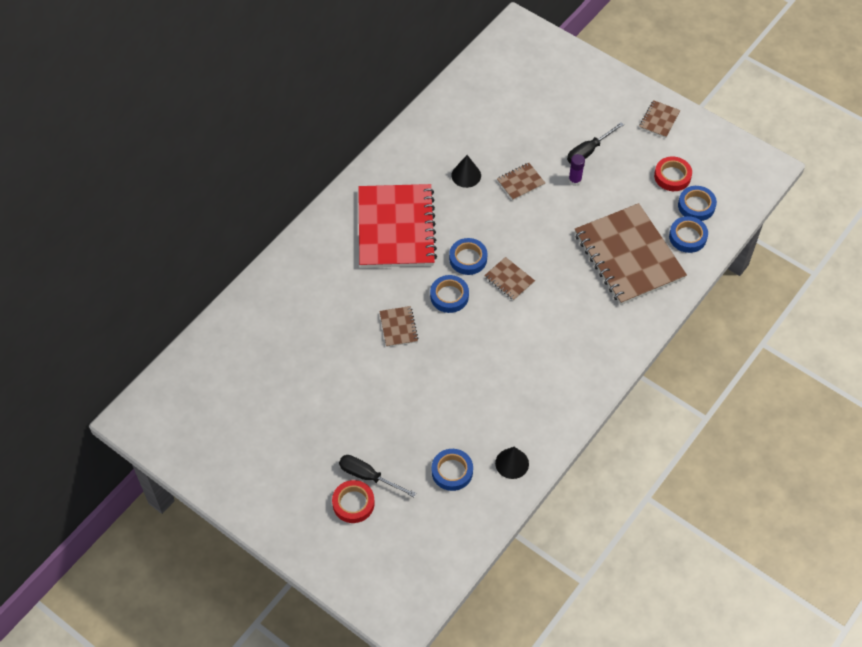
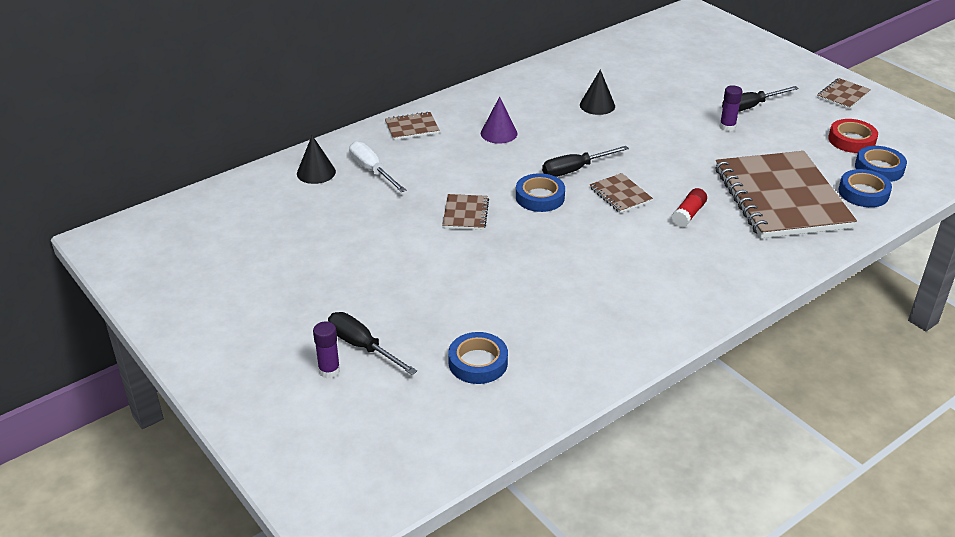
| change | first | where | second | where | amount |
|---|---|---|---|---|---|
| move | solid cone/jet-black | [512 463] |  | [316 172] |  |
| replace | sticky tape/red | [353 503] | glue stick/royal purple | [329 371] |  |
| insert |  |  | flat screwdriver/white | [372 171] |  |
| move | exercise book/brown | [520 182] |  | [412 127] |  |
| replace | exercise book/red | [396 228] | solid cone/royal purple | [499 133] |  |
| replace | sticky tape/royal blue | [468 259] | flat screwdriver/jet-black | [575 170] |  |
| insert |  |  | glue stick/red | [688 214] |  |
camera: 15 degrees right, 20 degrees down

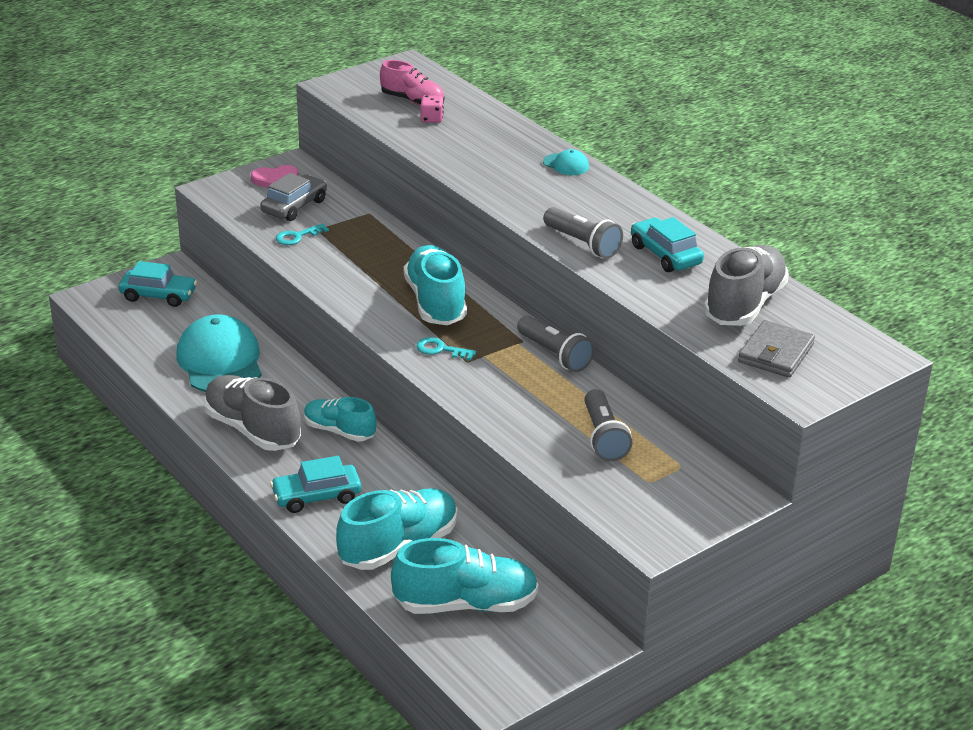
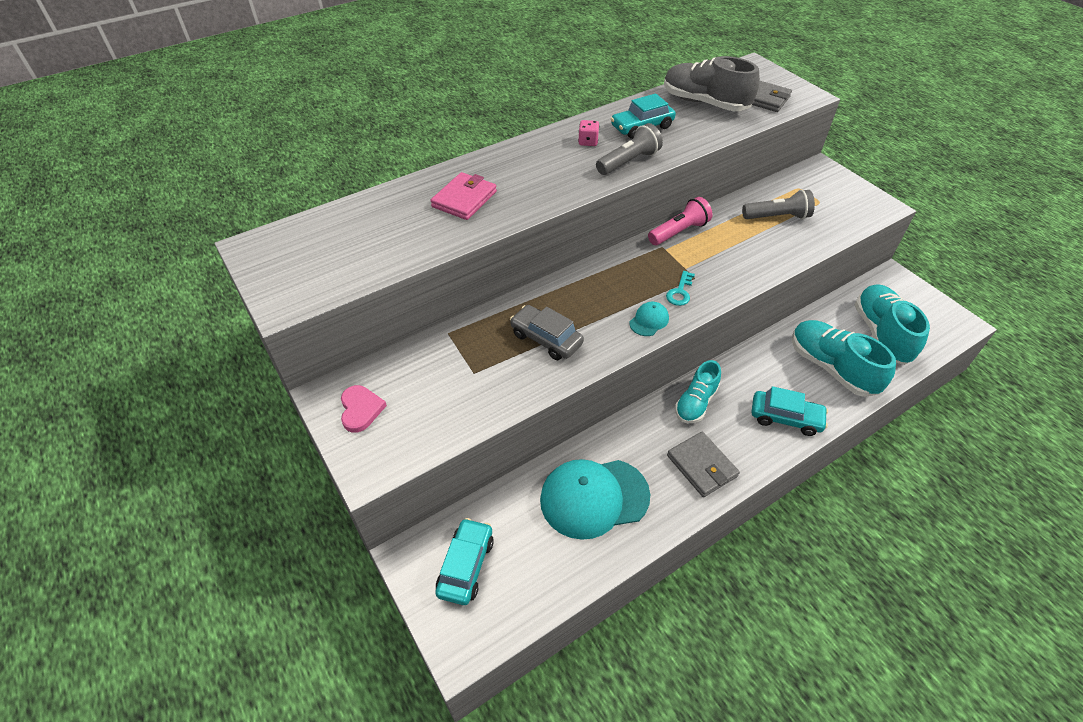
| change | first | where | second | where | amount |
|---|---|---|---|---|---|
| insert |  |  | billfold/rosy | [464 199] |  |
| move | car/grey | [294 206] |  | [546 339] |  |
| move | dice/rosy | [431 119] |  | [588 142] |  |
| move | cap/turquoise | [566 165] |  | [649 320] |  |
| recolor | torch/grey | [554 355] | torch/rosy | [679 232] |  |
| replace | shoe/grey | [252 429] | billfold/grey | [701 466] |  |
| rotate | car/turquoise | [316 496] |  | [785 418] | 60 degrees counterclockwise |
| delete | key/turquoise | [297 236] |  |  |  |
| delete | shoe/rosy | [412 101] |  |  |  |
| delete | shoe/turquoise | [435 302] |  |  |  |
camera: 85 degrees left, 15 degrees up

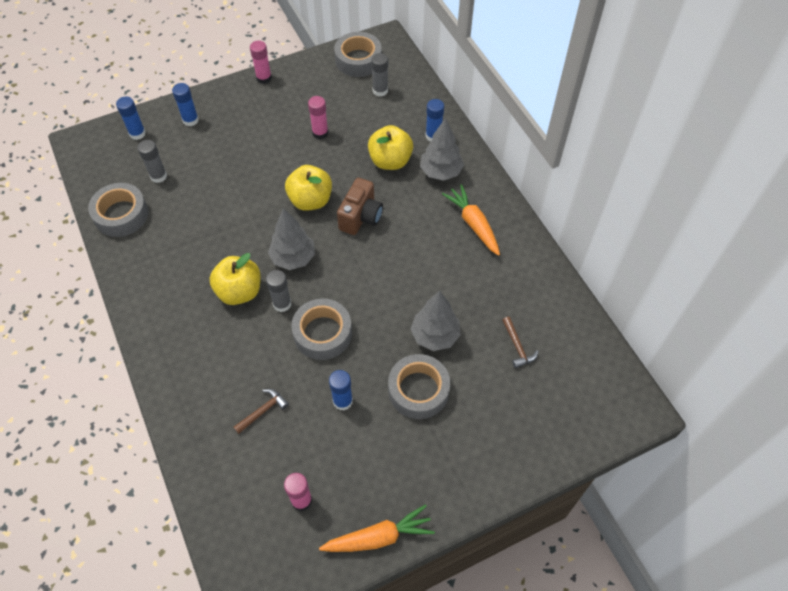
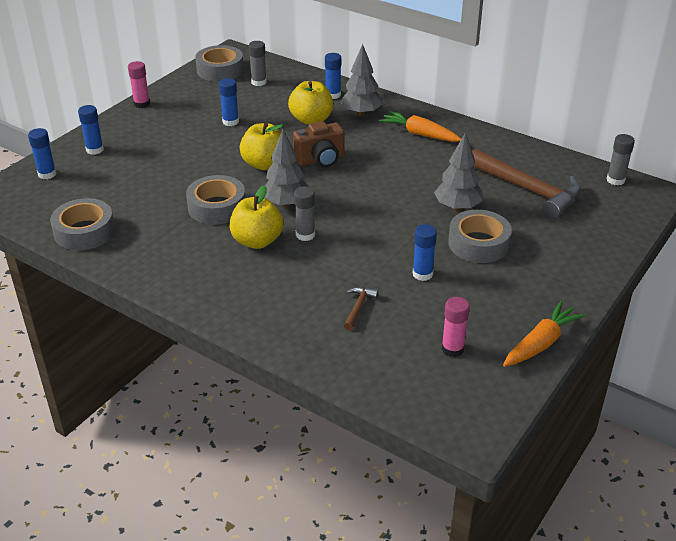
| change | first | where | second | where | amount |
|---|---|---|---|---|---|
| move | sticky tape/grey | [322 333] |  | [217 207] |  |
| recolor | glue stick/rosy | [320 133] | glue stick/royal blue | [230 122] |  |
| rotate | photo camera/brown | [361 217] |  | [320 160] | 75 degrees clockwise |
| resize | claw hammer/brown | [517 346] |  | [528 190] | x2.33 |
| move | glue stick/grey | [158 176] |  | [615 180] |  |
camera: 30 degrees left, 20 degrees down

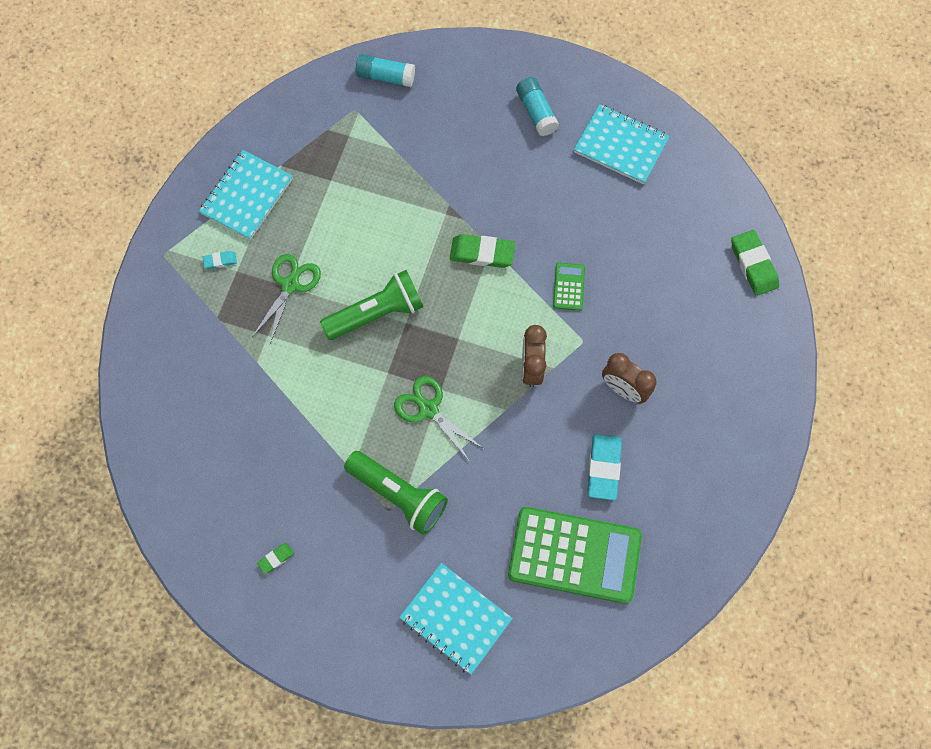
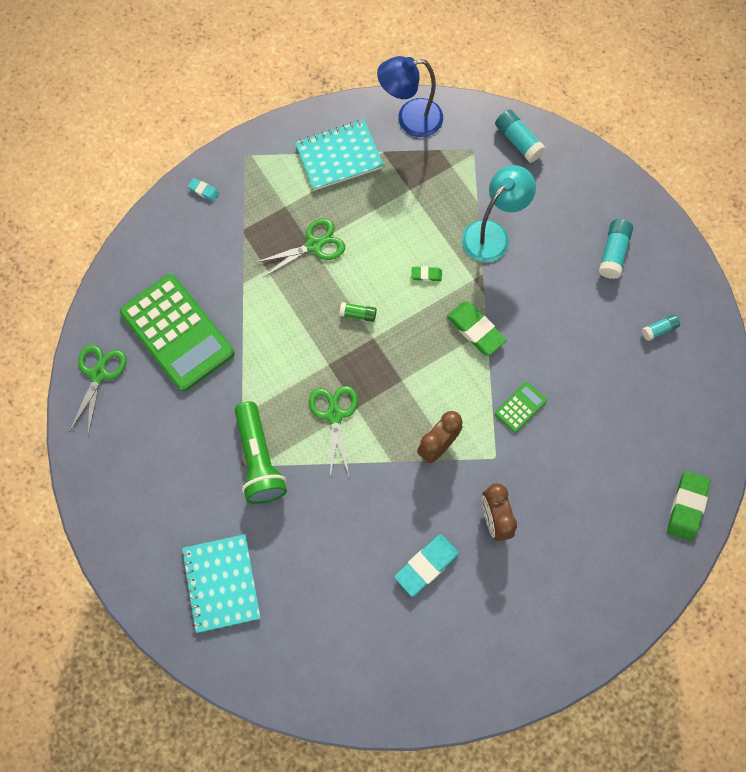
| change | first | where | second | where | amount |
|---|---|---|---|---|---|
| insert |  |  | scissors/emerald | [98 374] |  |
| move | adding machine/emerald | [574 555] |  | [177 333] |  |
| move | eraser/turquoise | [220 261] |  | [203 191] |  |
| replace | torch/emerald | [377 313] | glue stick/emerald | [358 314] |  |
| insert |  |  | reading lamp/royal blue | [410 119] |  |
| move | eraser/emerald | [276 558] |  | [426 275] |  |
| insert |  |  | reading lamp/turquoise | [492 234] |  |
| replace | exercise book/turquoise | [620 146] | glue stick/turquoise | [659 329] |  |
camera: 40 degrees right, 0 degrees up

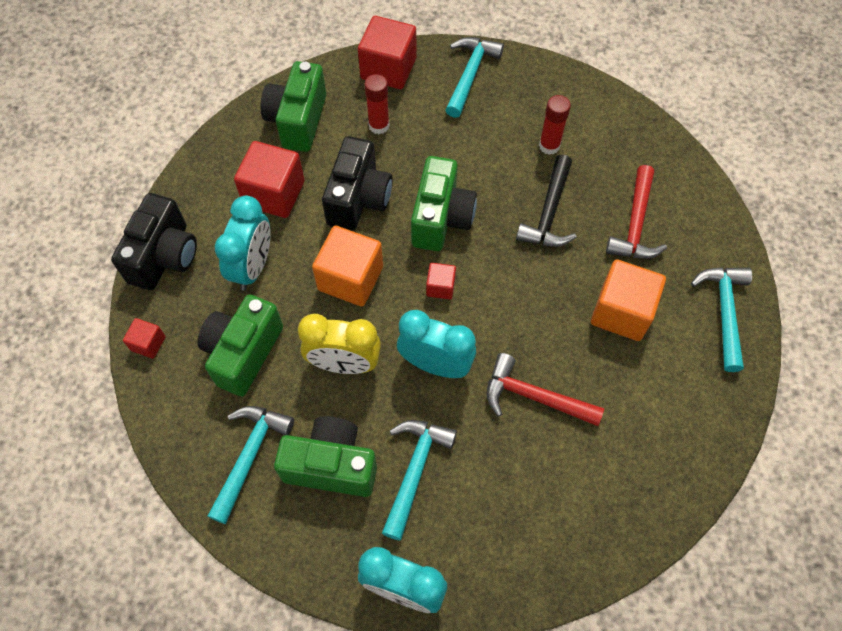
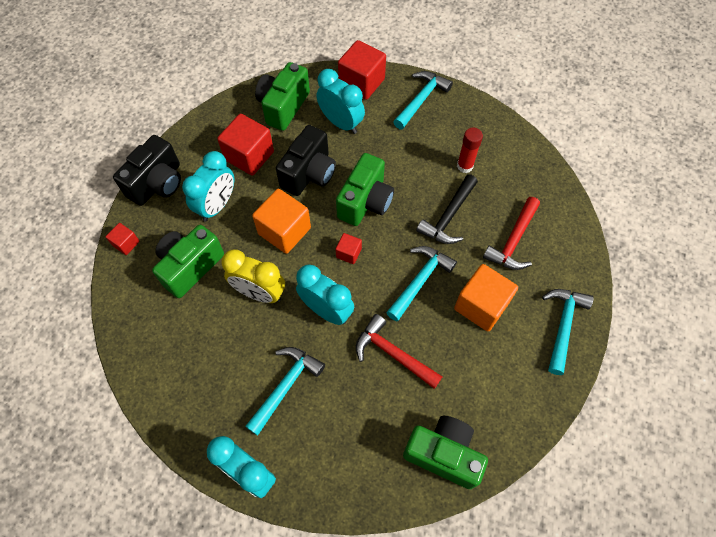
| change | first | where | second | where | amount |
|---|---|---|---|---|---|
| replace | glue stick/red | [379 125] | clock/turquoise | [341 123] |  |
| move | claw hammer/turquoise | [250 456] |  | [420 280] |  |
| move | photo camera/emerald | [331 465] |  | [443 454] |  |
camera: 15 degrees right, 0 degrees up

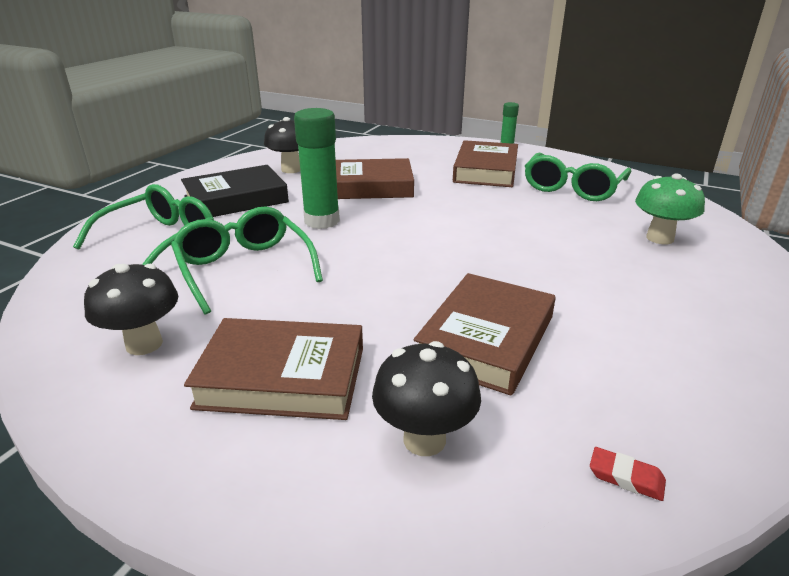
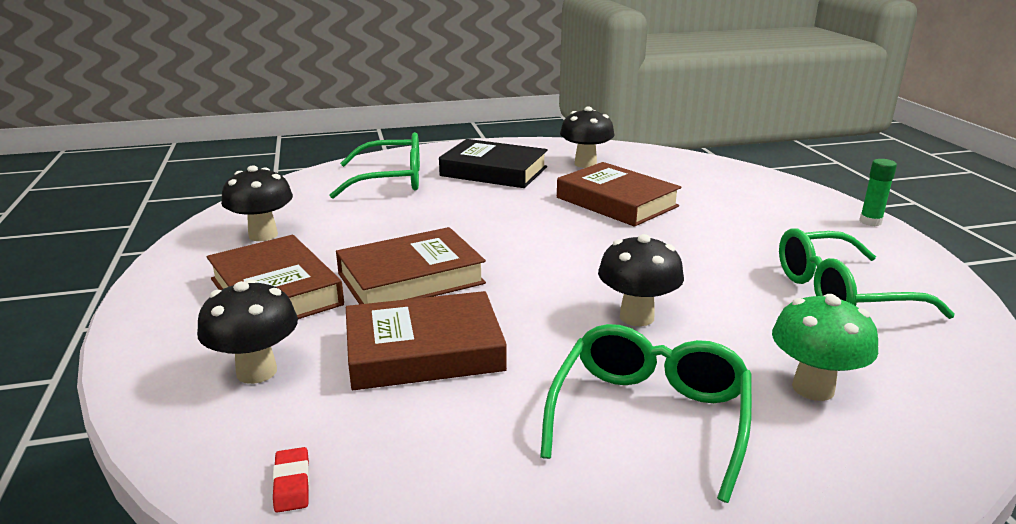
| change | first | where | second | where | amount |
|---|---|---|---|---|---|
| move | book/brown | [486 170] |  | [411 278] |  |
| move | glasses/emerald | [244 268] |  | [650 416] |  |
| insert |  |  | fungus/jet-black | [636 317] |  |
| delete | glue stick/emerald | [322 221] |  |  |  |
camera: 50 degrees right, 5 degrees down

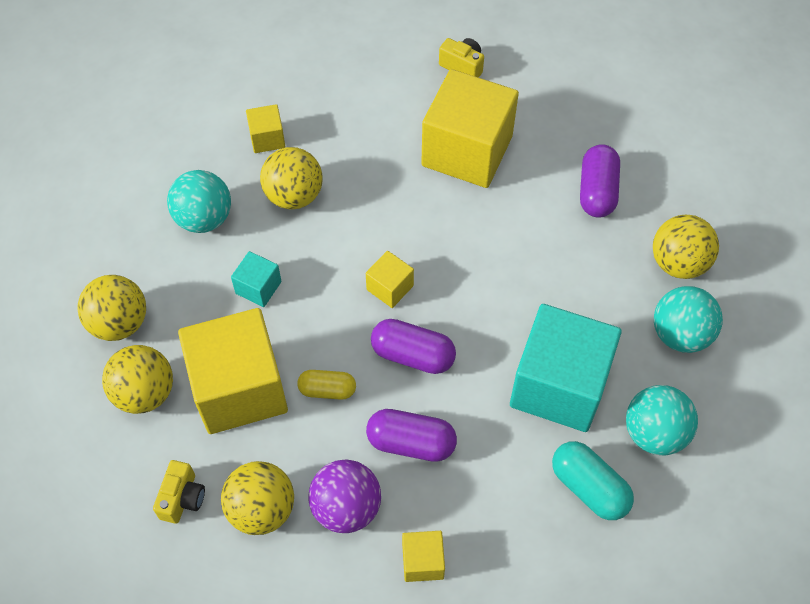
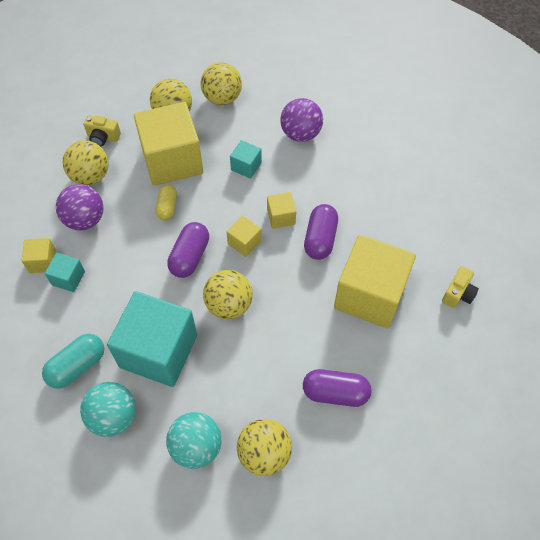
| change | first | where | second | where | amount |
|---|---|---|---|---|---|
| insert |  |  | block/turquoise | [68 278] |  |
| move | play ball/yellow | [294 195] |  | [229 305] |  |
| move | block/yellow | [267 138] |  | [281 217] |  |
| recolor | play ball/turquoise | [204 218] | play ball/royal purple | [300 134] |  |
| move | pill shape/royal purple | [411 442] |  | [320 239] |  |
camera: 90 degrees right, 0 degrees up

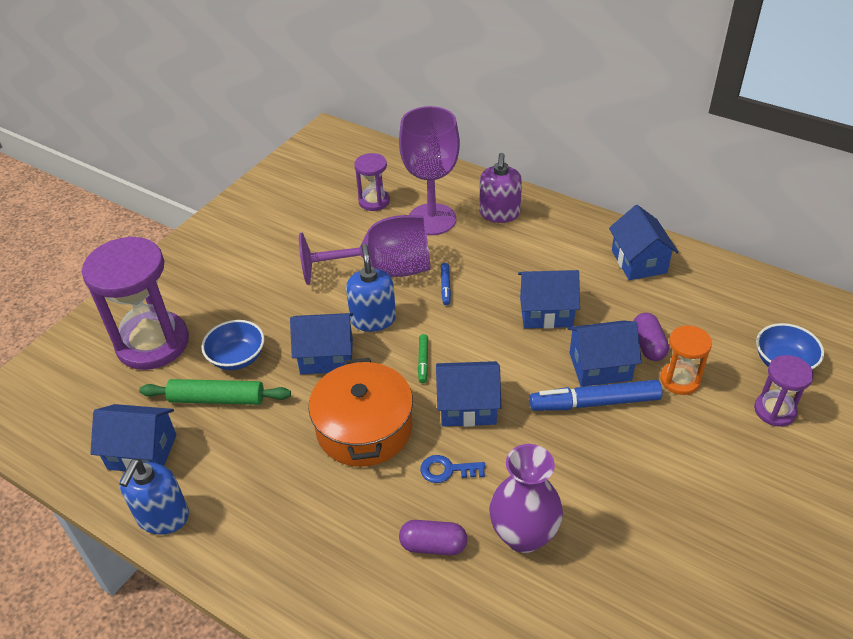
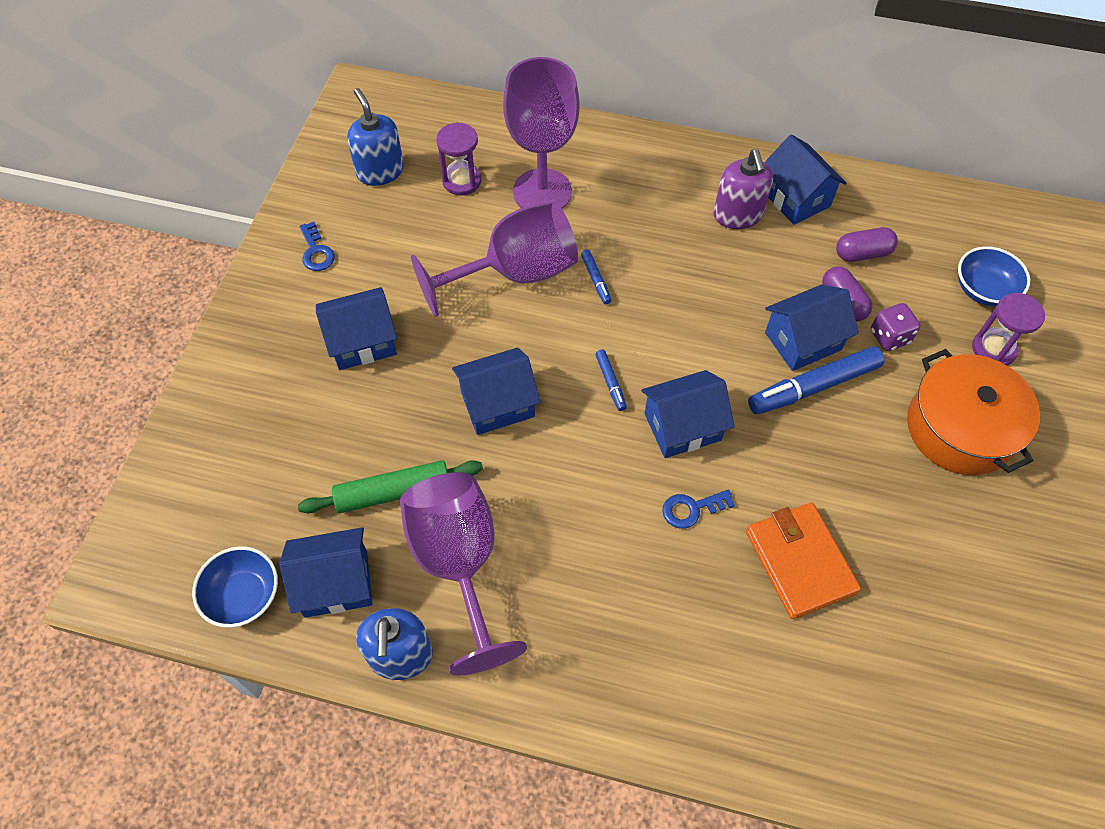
| change | first | where | second | where | amount |
|---|---|---|---|---|---|
| move | bowl/royal blue | [237 357] |  | [244 596] |  |
| insert |  |  | key/royal blue | [316 252] |  |
| move | house/royal blue | [546 312] |  | [362 342] |  |
| move | pump bottle/royal blue | [373 319] |  | [380 171] |  |
| insert |  |  | chalice/royal purple | [459 564] |  |
| recolor | marker/emerald | [423 361] | marker/royal blue | [610 383] |  |
| move | pump bottle/royal purple | [499 214] |  | [737 215] |  |
| replace | flower vase/royal purple | [523 535] | billfold/bright orange | [800 561] |  |
| move | pill shape/royal purple | [433 545] |  | [862 253] |  |
| replace | sandglass/bright orange | [680 380] | dice/royal purple | [889 337] |  |
| move | stockpot/bright orange | [364 428] |  | [960 428] |  |
| delete | sandglass/royal purple | [153 343] |  |  |  |
camera: 20 degrees left, 15 degrees up

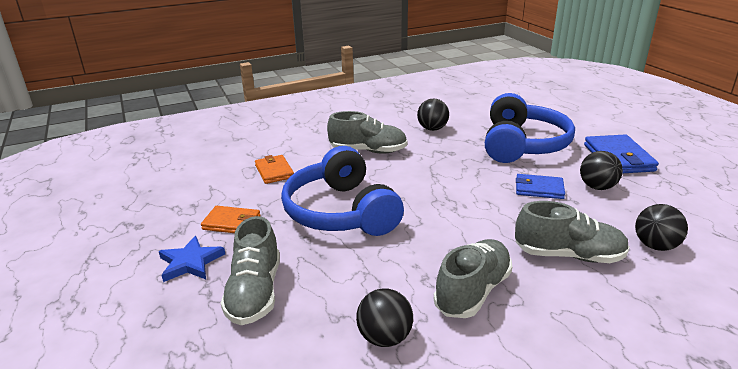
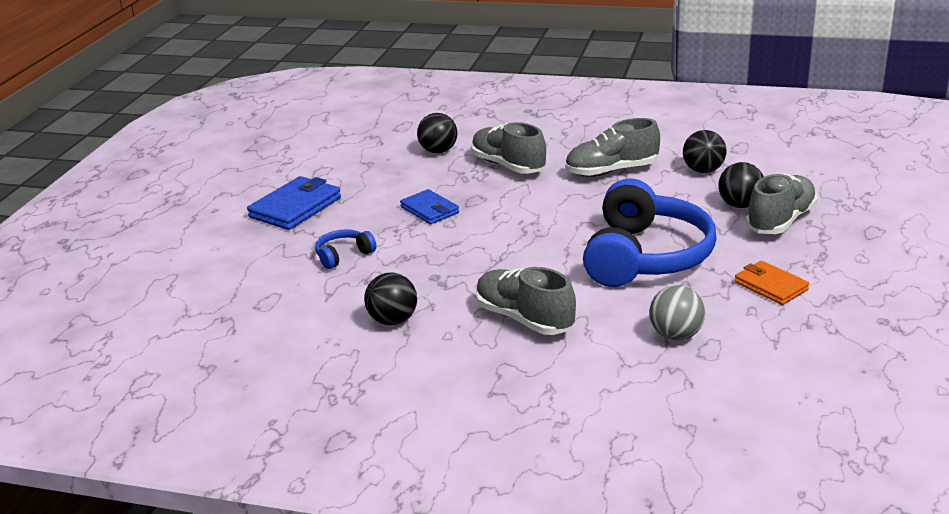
| change | first | where | second | where | amount |
|---|---|---|---|---|---|
| resize | headset/royal blue | [522 145] |  | [343 255] | x0.42 |
| replace | billfold/bright orange | [274 171] | play ball/grey | [676 335] |  |
| move | play ball/jet-black | [597 187] |  | [740 205] |  |
| delete | star shape/royal blue | [190 262] |  |  |  |
camera: 140 degrees left, 0 degrees up

